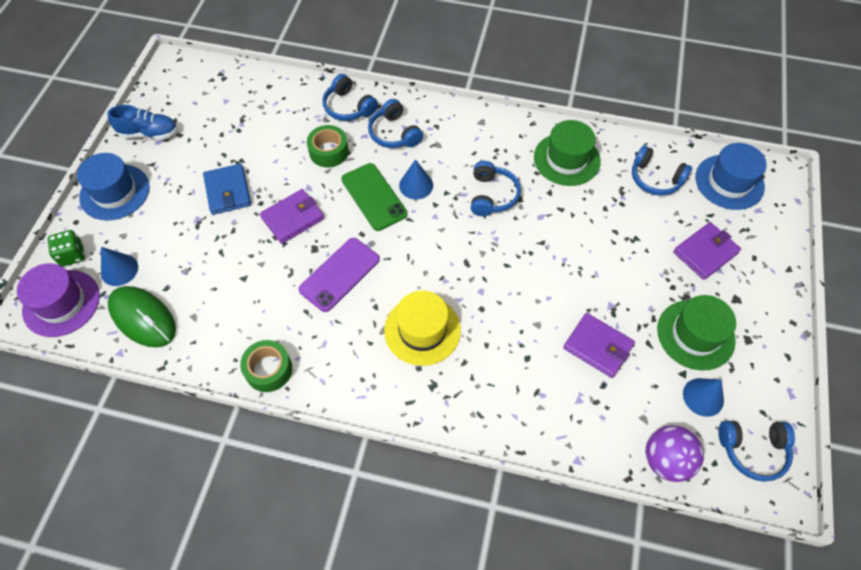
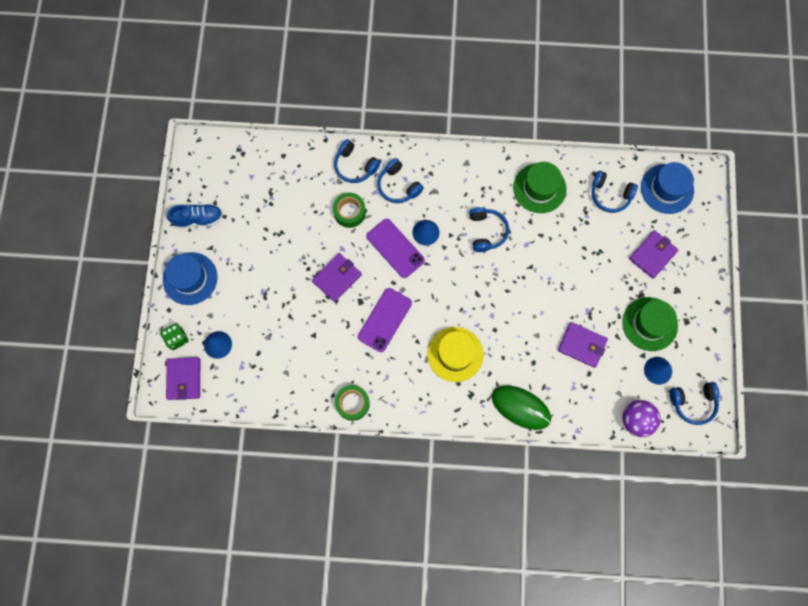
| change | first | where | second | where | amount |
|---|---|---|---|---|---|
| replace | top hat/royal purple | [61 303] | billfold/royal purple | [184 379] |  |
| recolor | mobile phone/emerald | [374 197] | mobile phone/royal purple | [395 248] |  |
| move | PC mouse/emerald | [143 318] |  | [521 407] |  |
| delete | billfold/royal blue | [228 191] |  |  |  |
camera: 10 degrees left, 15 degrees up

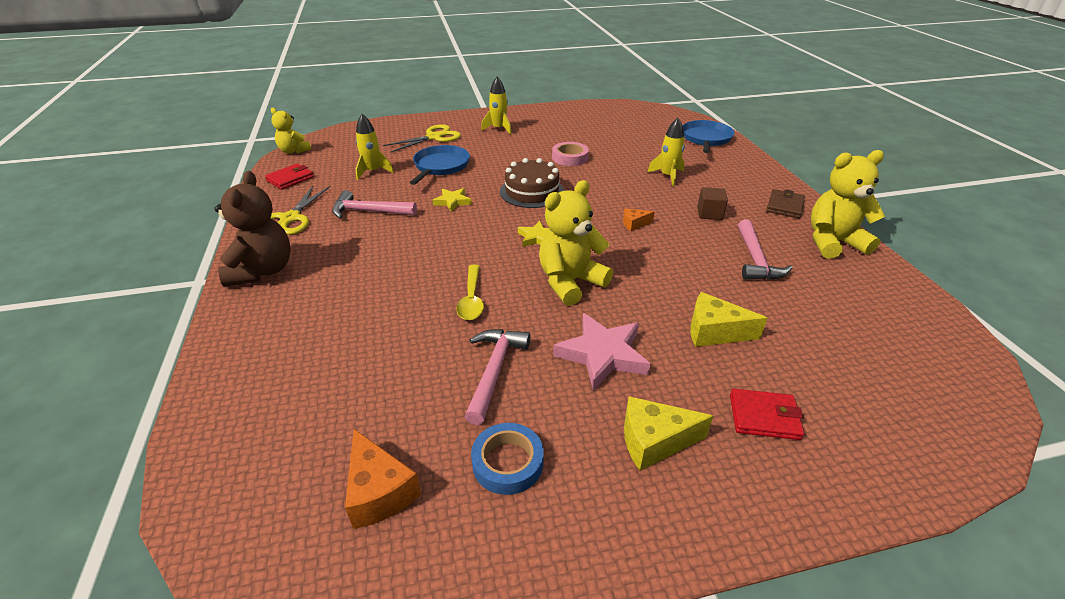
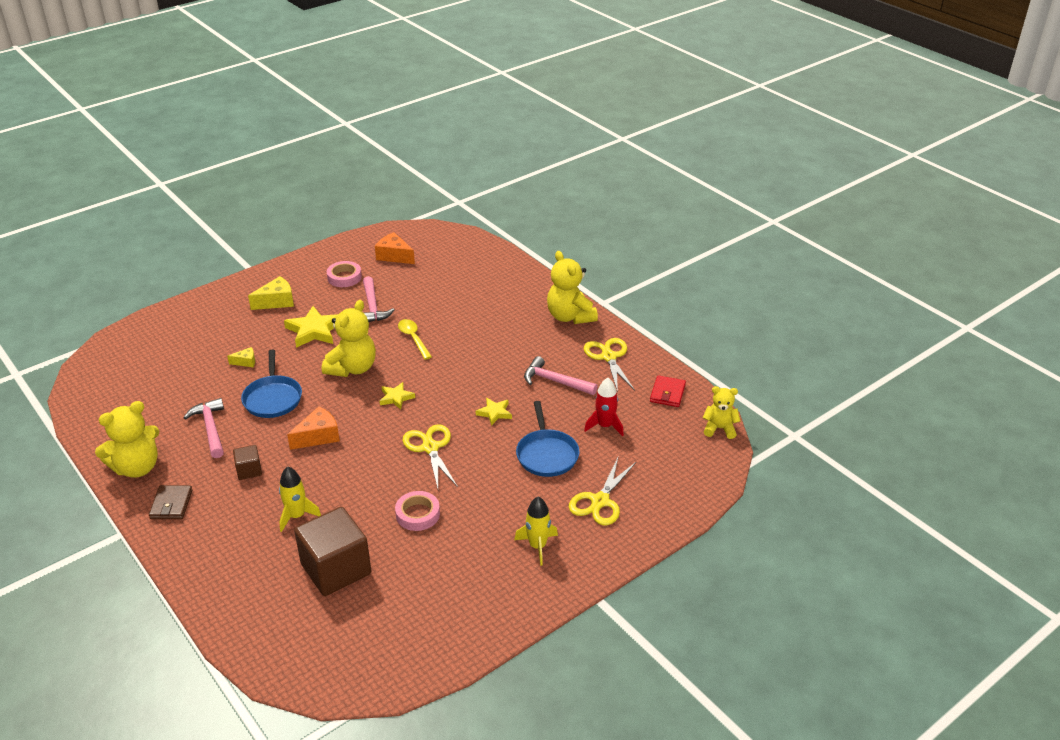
| change | first | where | second | where | amount |
|---|---|---|---|---|---|
| resize | cheese wedge/yellow | [714 332] |  | [246 362] | x0.57 |
| move | skillet/royal blue | [706 139] |  | [273 398] |  |
| recolor | star shape/rosy | [602 354] | star shape/yellow | [314 330] |  |
| resize | cheese wedge/bright orange | [634 224] |  | [318 436] | x1.76 |
| insert |  |  | block/brown | [336 569] |  |
| recolor | sticky tape/royal blue | [507 462] | sticky tape/rosy | [344 277] |  |
| replace | cake/brown | [532 191] | scissors/yellow | [430 448] |  |
| rotate | claw hammer/rosy | [369 211] |  | [555 381] | 135 degrees counterclockwise |
| recolor | teddy bear/brown | [262 271] | teddy bear/yellow | [570 316] |  |
| recolor | toy rocket/yellow | [373 171] | toy rocket/red | [605 426] |  |
| delete | billfold/red | [764 417] |  |  |  |
camera: 155 degrees right, 0 degrees up

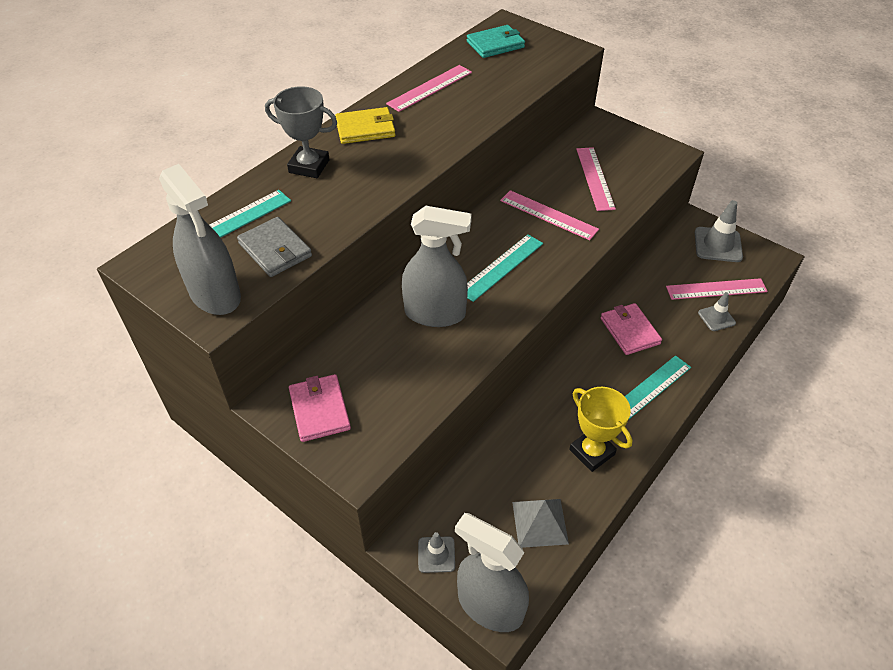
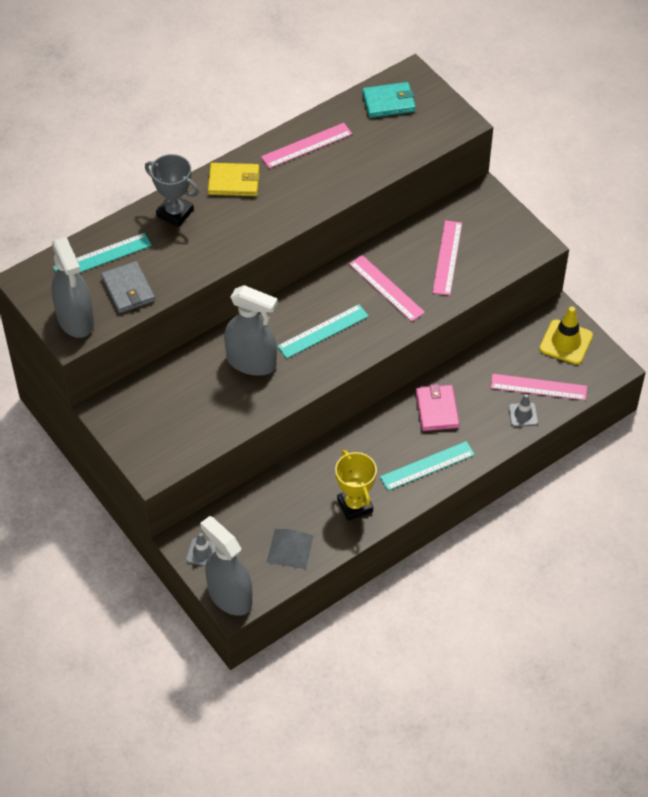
| change | first | where | second | where | amount |
|---|---|---|---|---|---|
| recolor | traffic cone/grey | [718 245] | traffic cone/yellow | [566 342] |  |
| delete | billfold/rosy | [319 410] |  |  |  |
camera: 15 degrees right, 5 degrees up

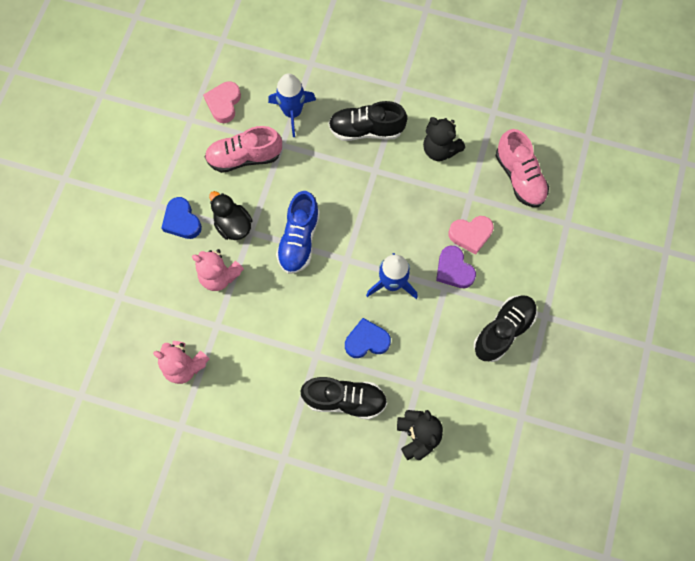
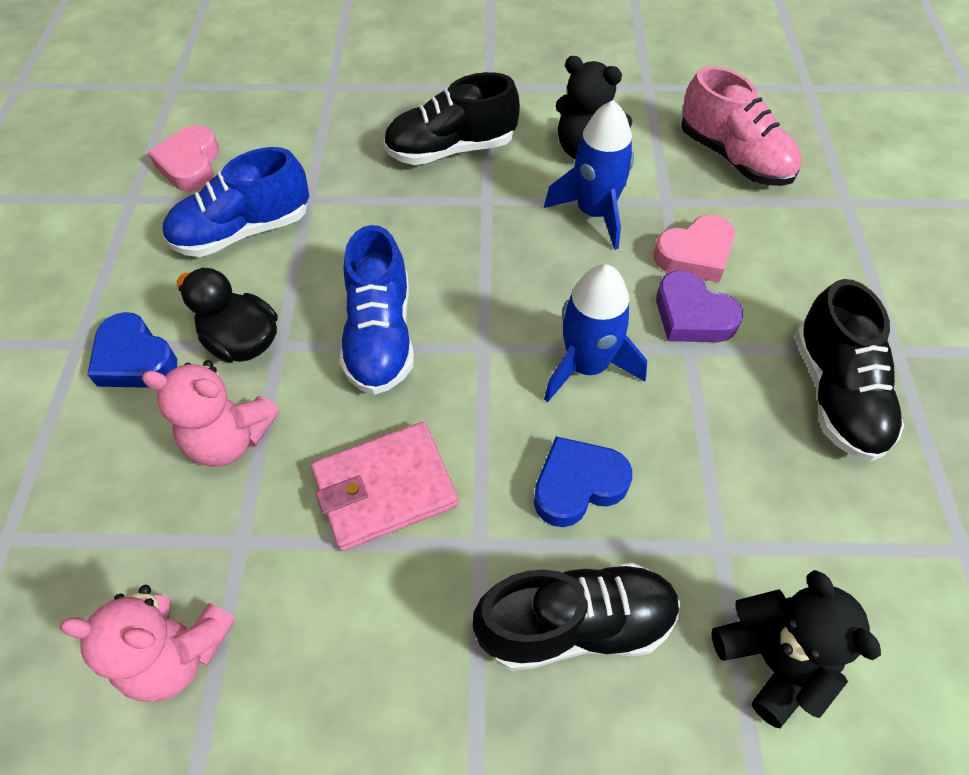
| change | first | where | second | where | amount |
|---|---|---|---|---|---|
| recolor | shoe/rosy | [244 157] | shoe/royal blue | [243 231] |  |
| insert |  |  | billfold/rosy | [385 489] |  |
| move | toy rocket/royal blue | [292 112] |  | [594 213] |  |
| rotate | shoe/jet-black | [503 330] |  | [836 394] | 150 degrees clockwise |
camera: 15 degrees left, 15 degrees down

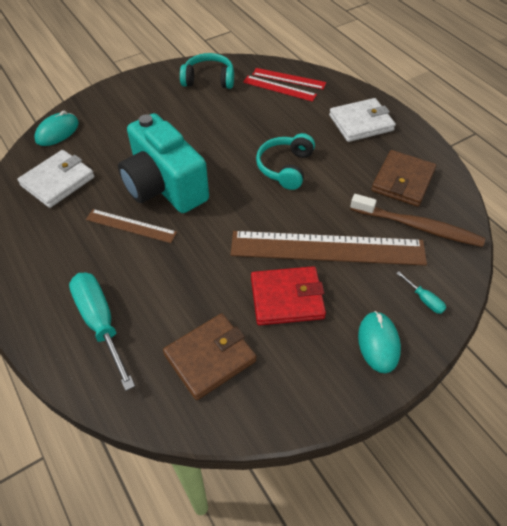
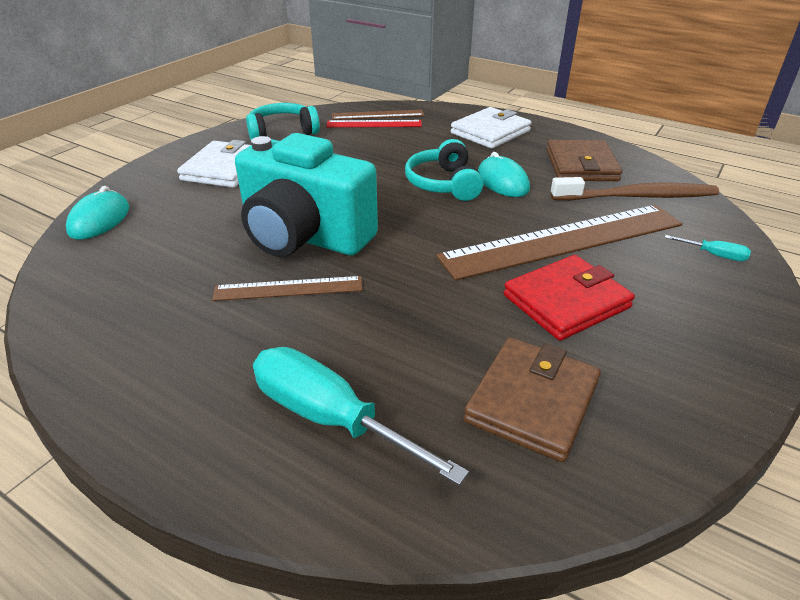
| change | first | where | second | where | amount |
|---|---|---|---|---|---|
| move | billfold/white | [58 181] |  | [224 169] |  |
| recolor | measuring stick/red | [289 78] | measuring stick/brown | [377 115] |  |
| move | PC mouse/turquoise | [378 343] |  | [502 182] |  |
camera: 25 degrees left, 15 degrees down

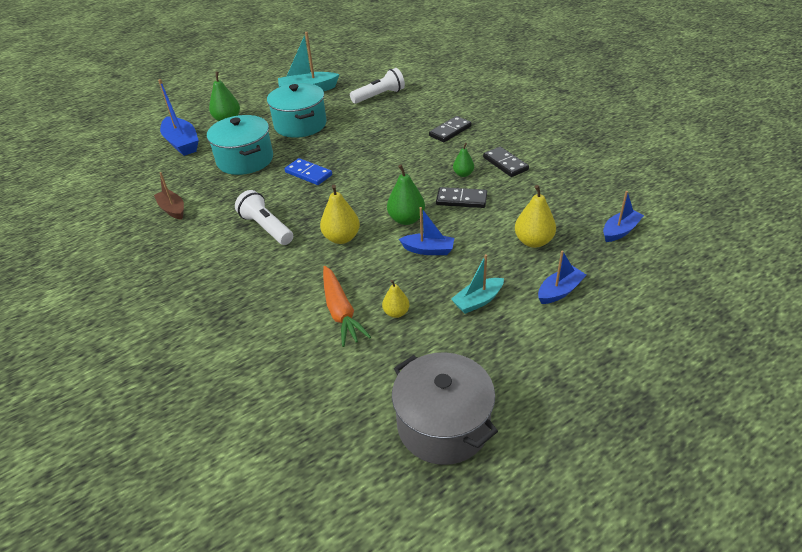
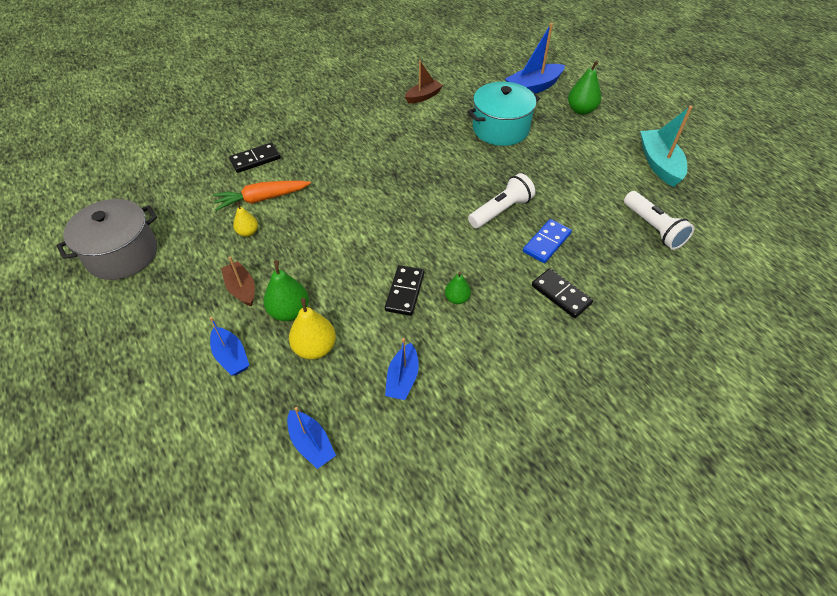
| change | first | where | second | where | amount |
|---|---|---|---|---|---|
| recolor | boat/turquoise | [478 301] | boat/brown | [241 289] |  |
| move | domino tile/jet-black | [505 164] |  | [255 159] |  |
| move | toy pear/emerald | [406 219] |  | [289 311] |  |
| move | boat/royal blue | [428 250] |  | [402 378] |  |
| move | torch/white | [266 228] |  | [501 210] |  |
| move | domino tile/royal blue | [308 173] |  | [546 243] |  |
| delete | stockpot/turquoise | [300 125] |  |  |  |
| delete | toy pear/yellow | [341 238] |  |  |  |
camera: 90 degrees right, 10 degrees up

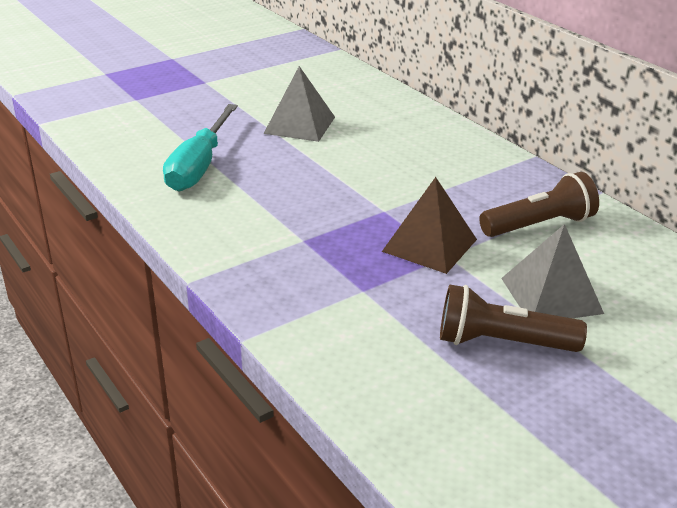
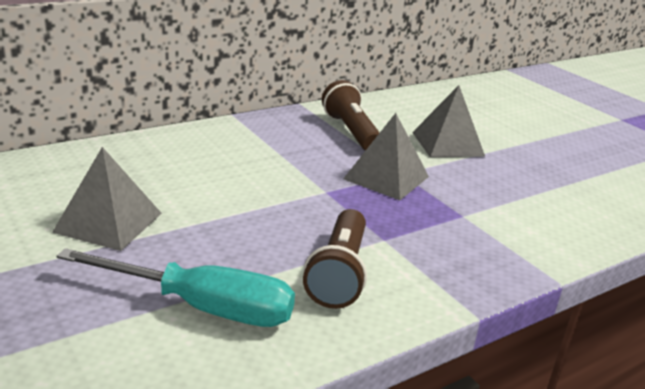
| change | first | where | second | where | amount |
|---|---|---|---|---|---|
| move | torch/brown | [501 342] |  | [339 273] |  |
| recolor | pyramid/brown | [430 245] | pyramid/grey | [386 177] |  |
camera: 90 degrees left, 5 degrees down

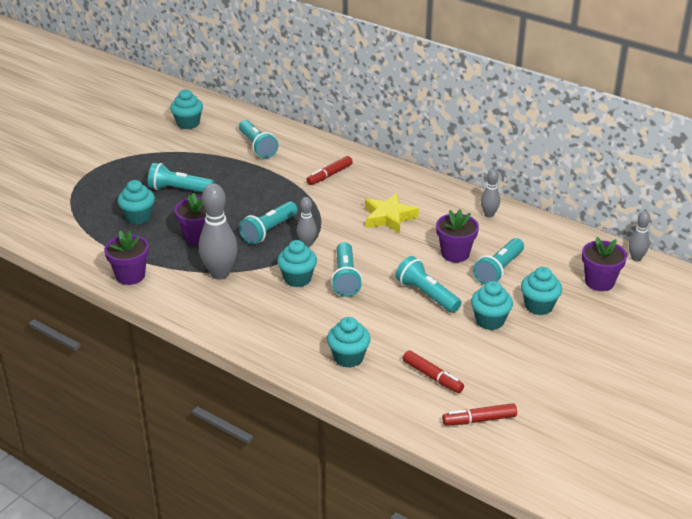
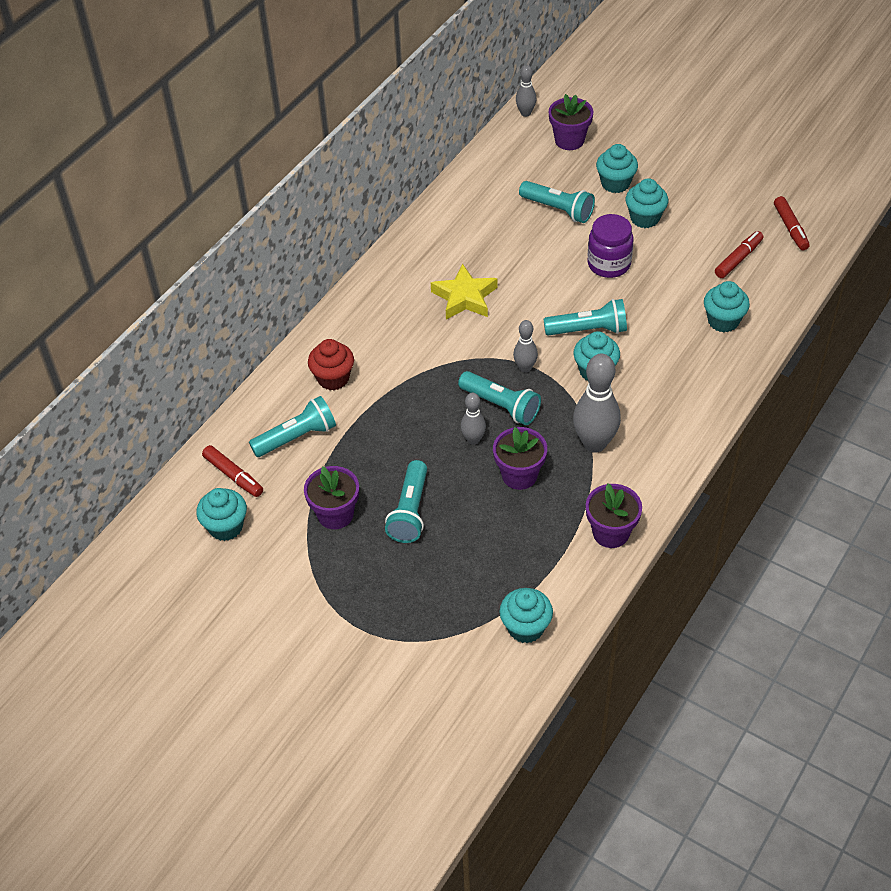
| change | first | where | second | where | amount |
|---|---|---|---|---|---|
| move | marker/red | [329 175] |  | [233 476] |  |
| move | flower pot/royal purple | [455 254] |  | [335 514] |  |
| insert |  |  | cupcake/red | [333 378] |  |
| move | skittle/grey | [489 214] |  | [473 440] |  |
| move | cupcake/turquoise | [138 217] |  | [525 628] |  |
| replace | torch/turquoise | [426 295] | jam jar/royal purple | [609 264] |  |
camera: 90 degrees left, 15 degrees up

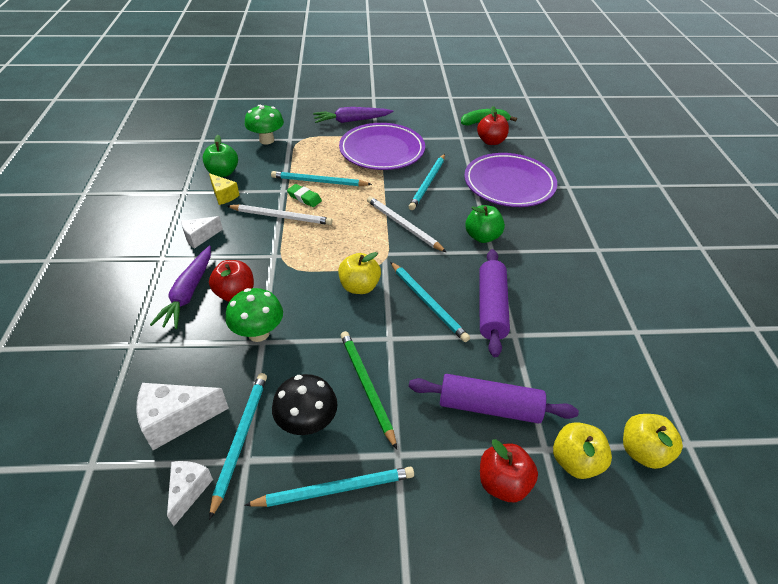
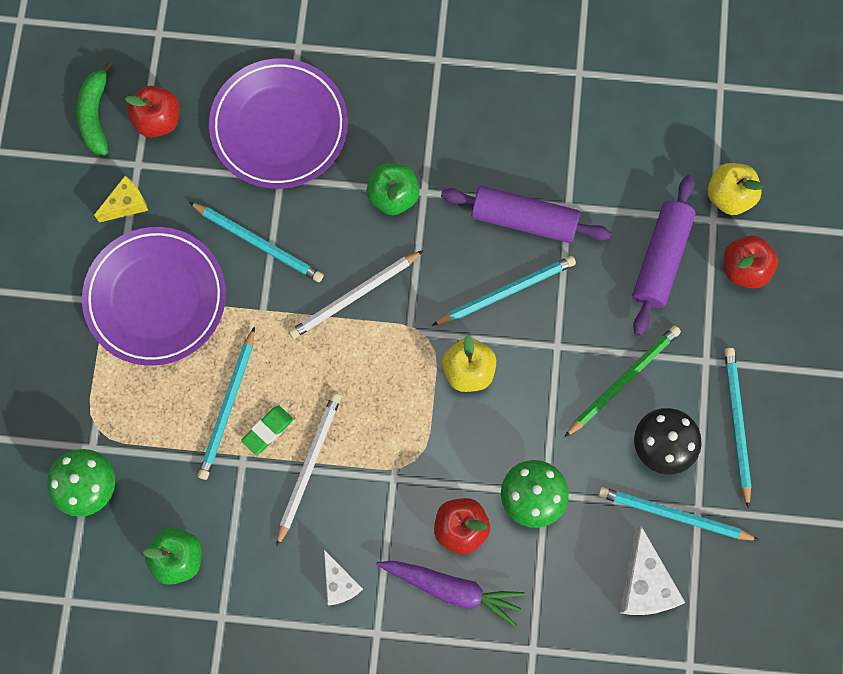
| change | first | where | second | where | amount |
|---|---|---|---|---|---|
| move | cheese wedge/yellow | [223 195] |  | [126 204] |  |
| rotate | wooden pencil/emerald | [366 387] |  | [623 380] | 150 degrees clockwise |
| delete | cheese wedge/white | [189 491] |  |  |  |
| delete | toy carrot/royal purple | [351 121] |  |  |  |
| delete | toy apple/yellow | [643 451] |  |  |  |
camera: 80 degrees left, 30 degrees up

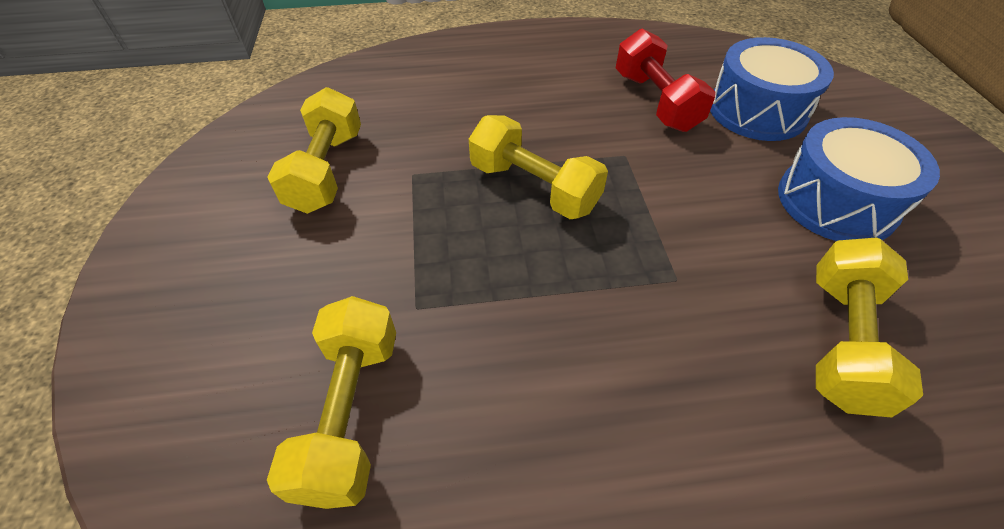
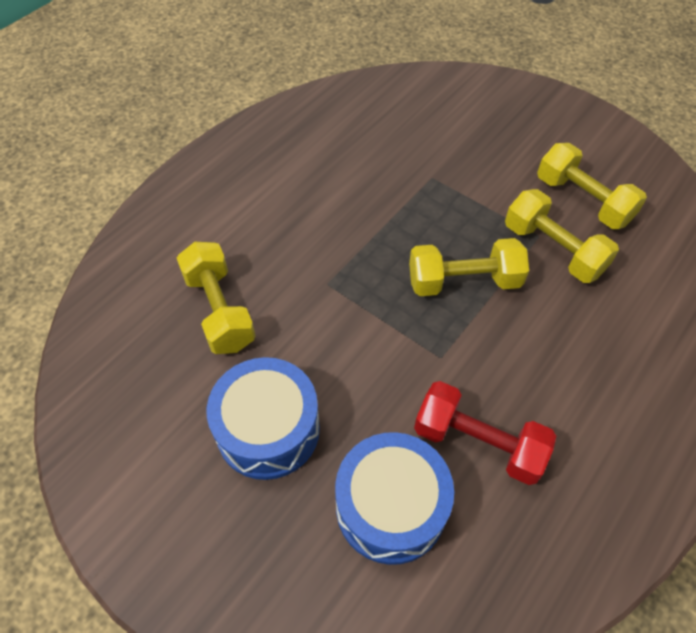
| change | first | where | second | where | amount |
|---|---|---|---|---|---|
| move | dumbbell/yellow | [350 413] |  | [553 250] |  |
camera: 135 degrees right, 5 degrees up

